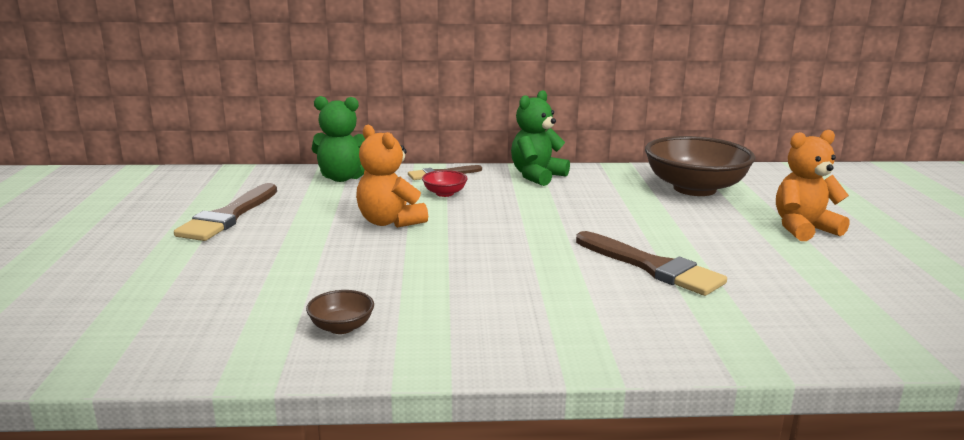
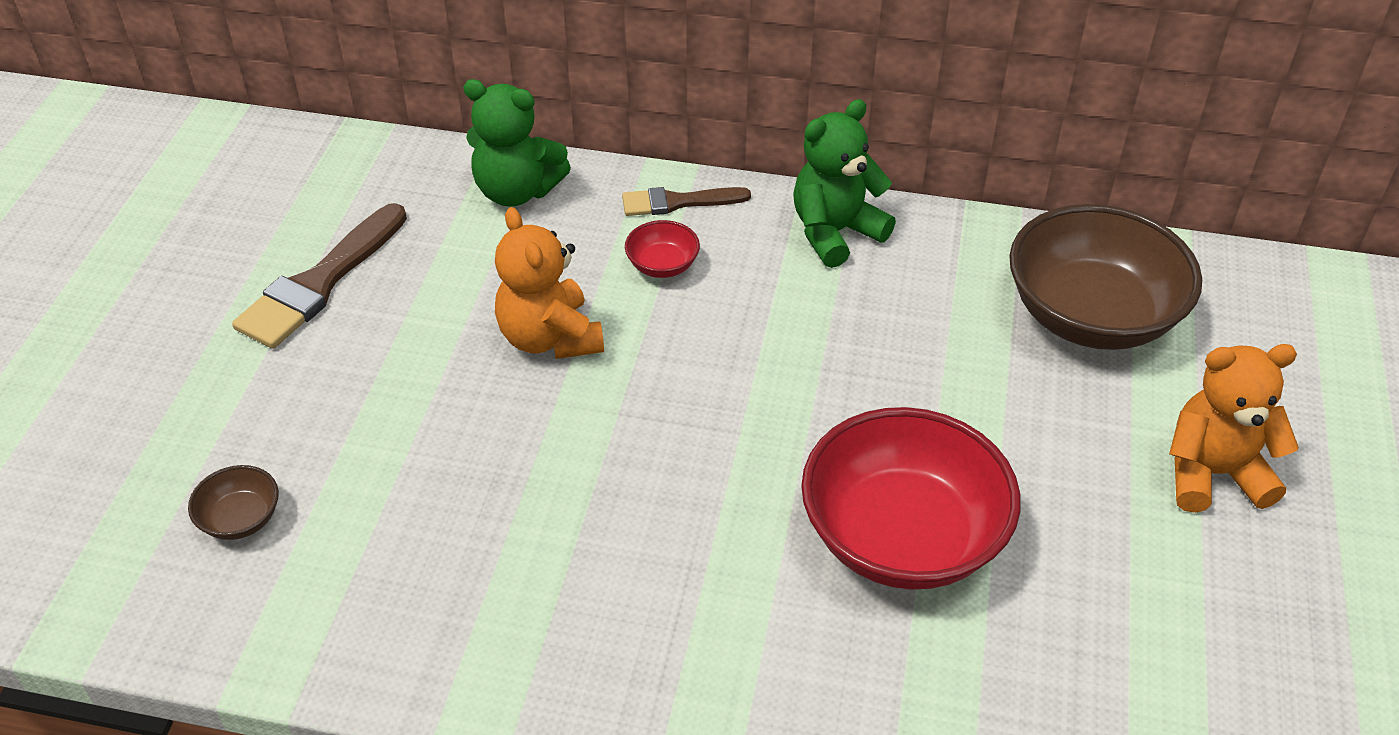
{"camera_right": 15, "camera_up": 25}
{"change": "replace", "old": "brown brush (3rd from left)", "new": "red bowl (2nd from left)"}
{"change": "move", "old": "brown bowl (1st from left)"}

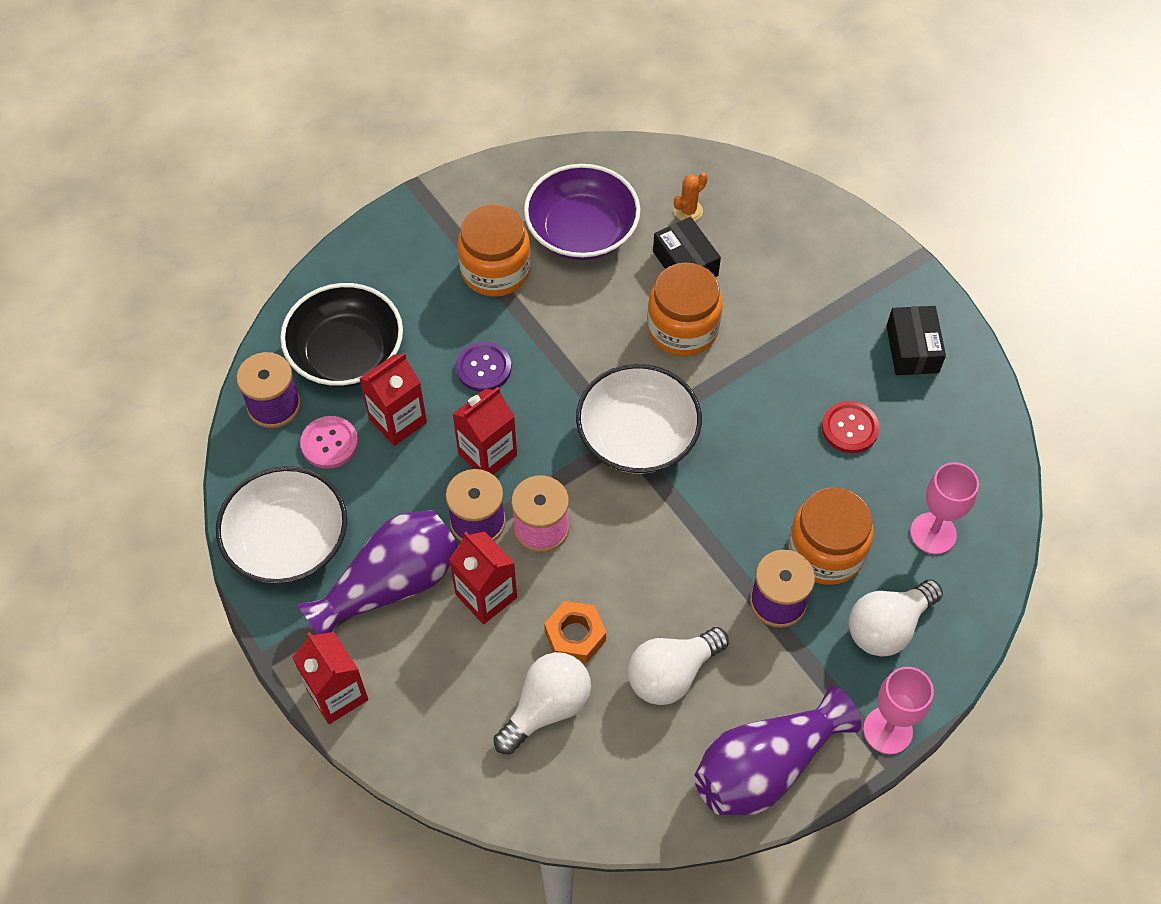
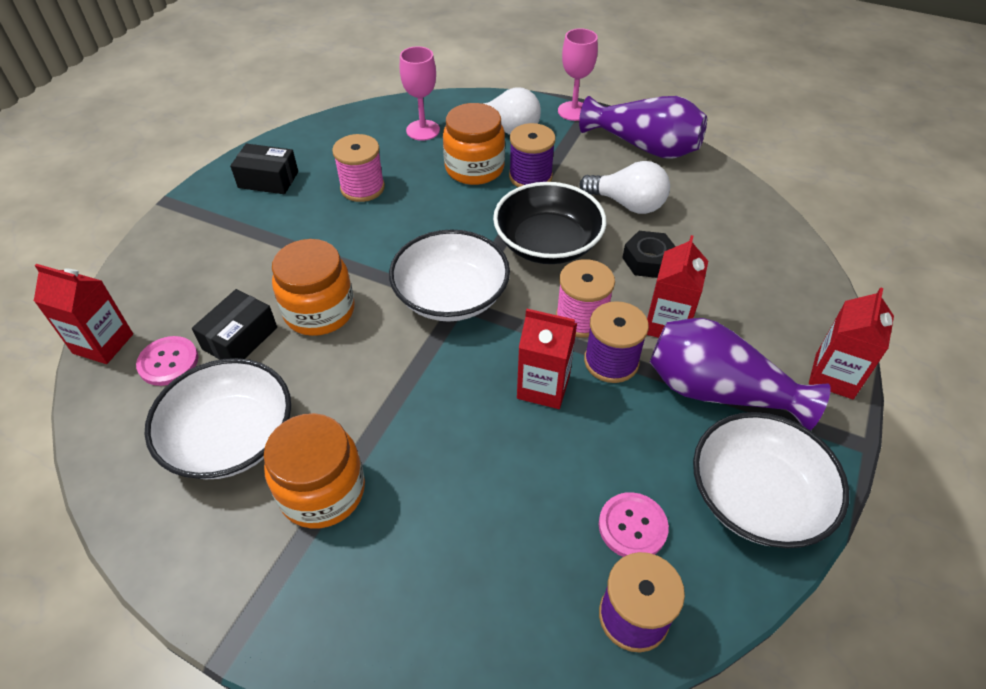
{"camera_right": -120, "camera_up": -10}
{"change": "recolor", "old": "purple bowl", "new": "white bowl (1st from left)"}
{"change": "replace", "old": "orange cactus", "new": "pink button (1st from left)"}
{"change": "move", "old": "black bowl"}
{"change": "rotate", "old": "black box (2nd from left)", "degrees": 45}
{"change": "delete", "old": "purple button"}
{"change": "move", "old": "red carton (2nd from left in the first image)", "new": "red carton (1st from left)"}
{"change": "replace", "old": "red button", "new": "pink spool (1st from left)"}
{"change": "recolor", "old": "orange nut", "new": "black nut"}
{"change": "delete", "old": "white light bulb (1st from left)"}

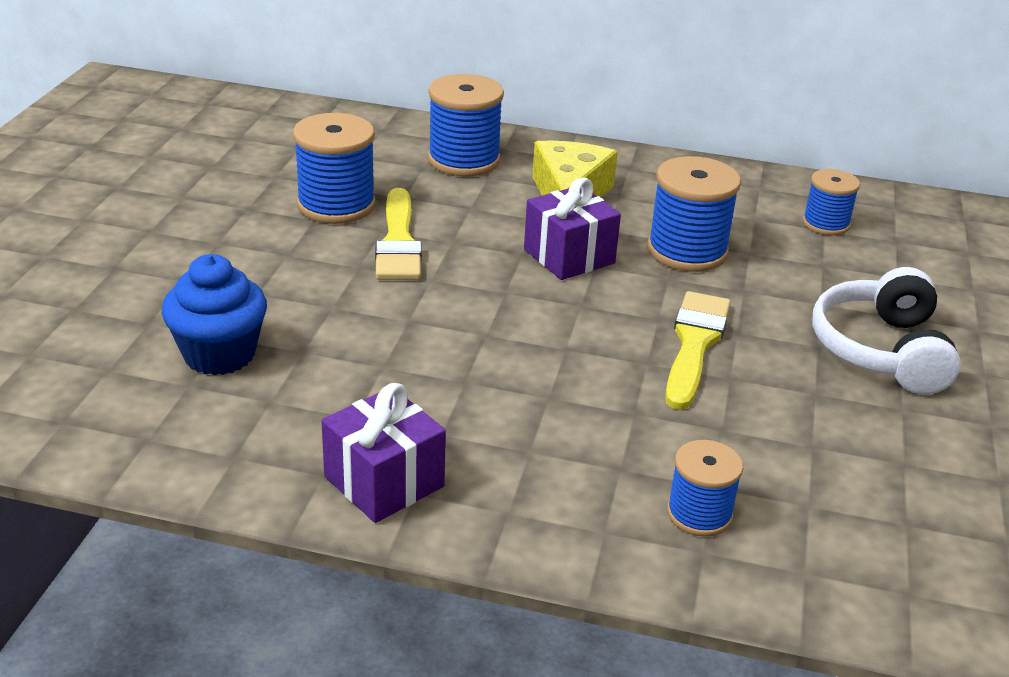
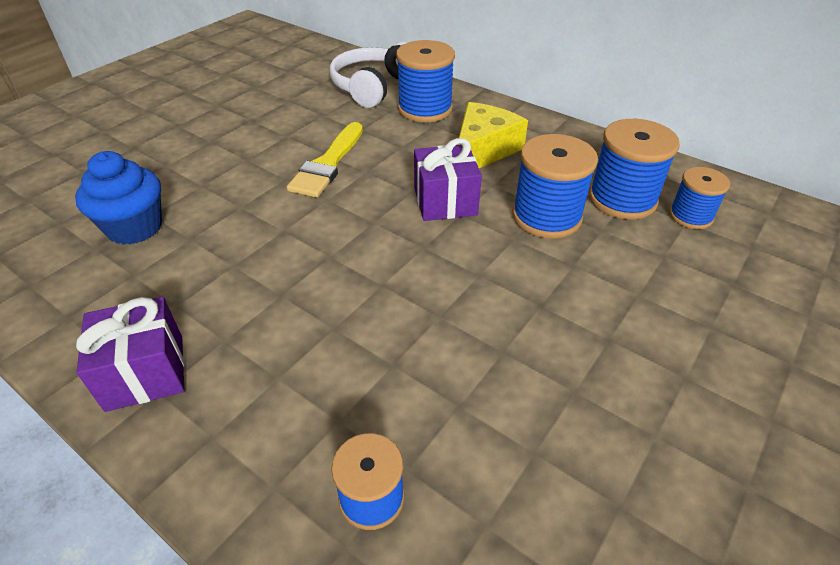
{"camera_right": 25, "camera_up": 10}
{"change": "move", "old": "blue spool (1st from left in the first image)", "new": "blue spool (4th from left)"}
{"change": "move", "old": "white headphones"}
{"change": "delete", "old": "yellow brush (2nd from left)"}

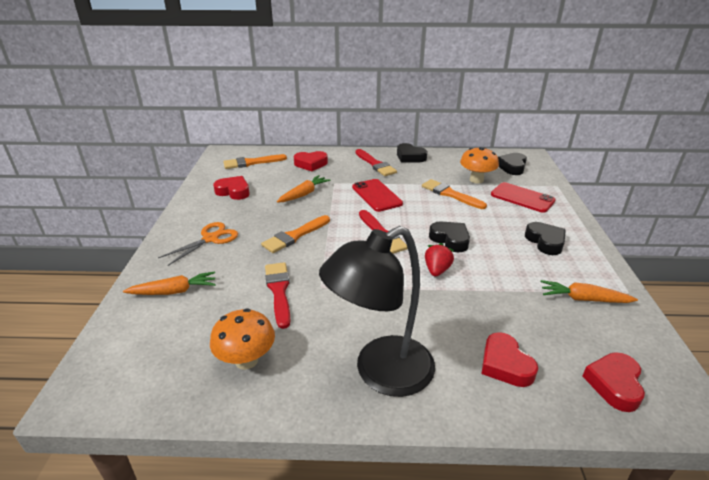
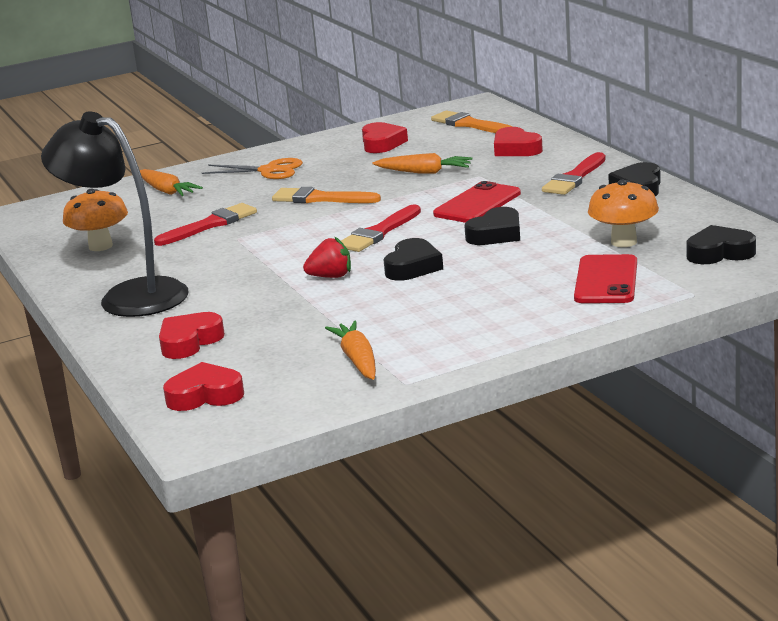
{"camera_right": 65, "camera_up": -10}
{"change": "delete", "old": "orange brush (3rd from left)"}
{"change": "move", "old": "black heart (4th from left in the first image)", "new": "black heart (2nd from left)"}

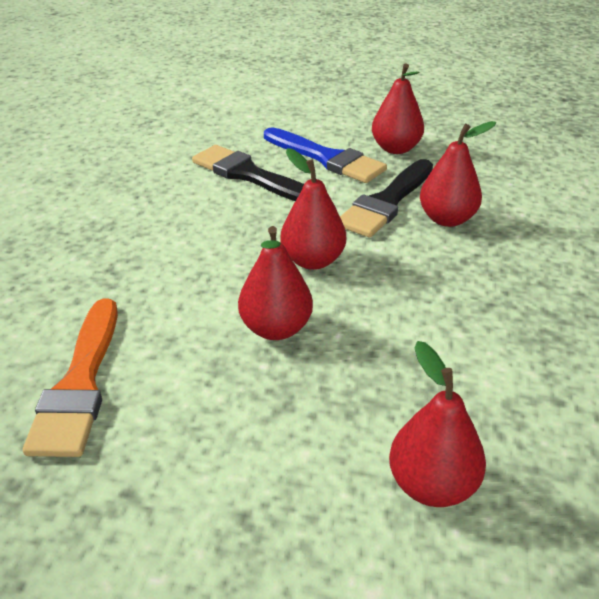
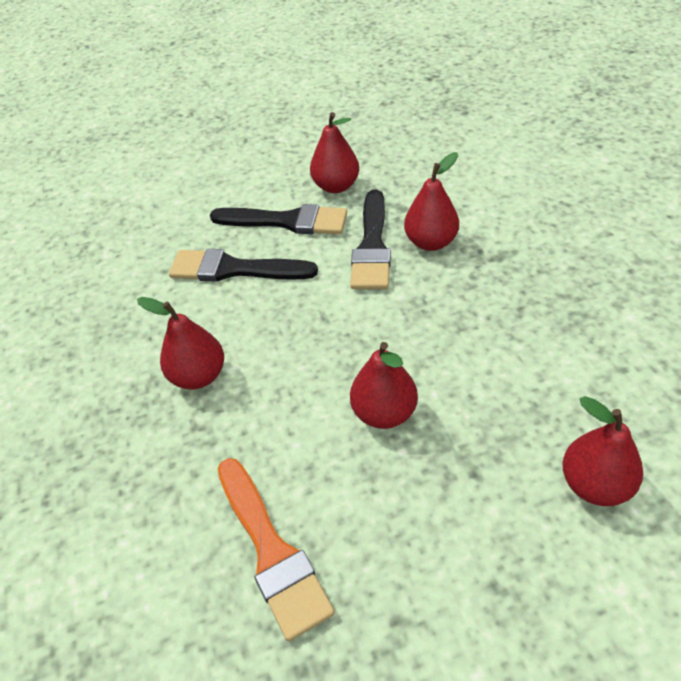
{"camera_right": -25, "camera_up": 10}
{"change": "recolor", "old": "blue brush", "new": "black brush (2nd from left)"}
{"change": "move", "old": "red pear (2nd from left in the first image)", "new": "red pear (1st from left)"}

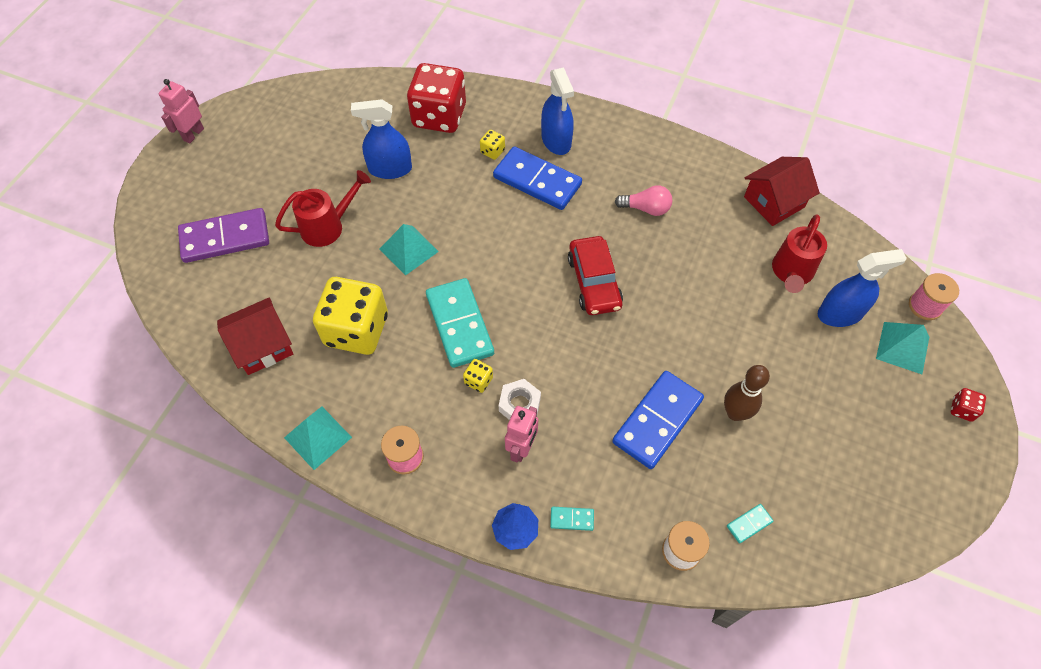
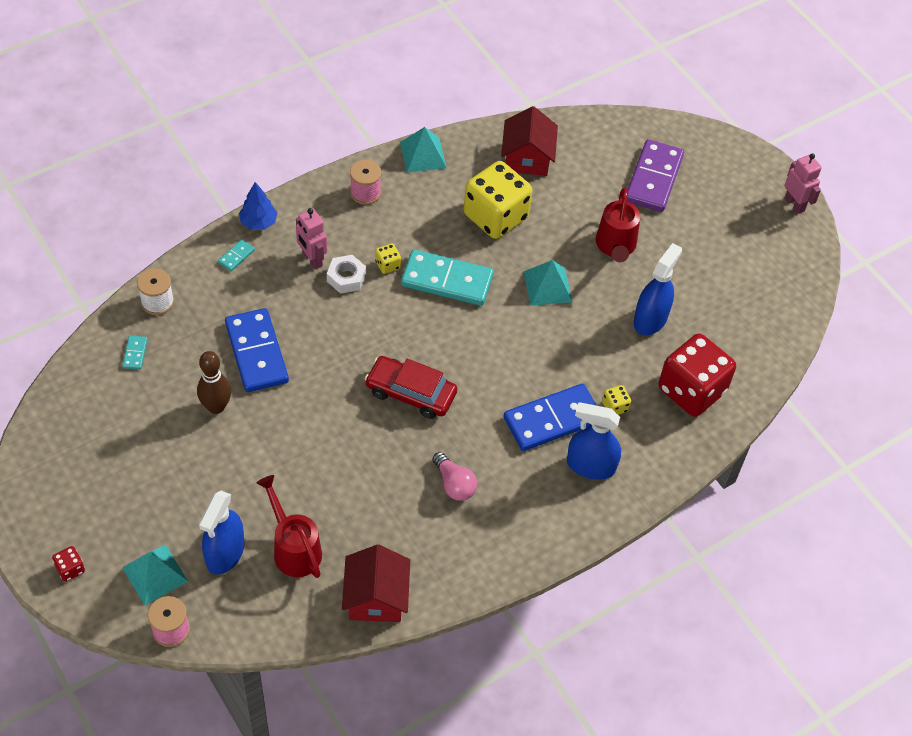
{"camera_right": 120, "camera_up": -5}
{"change": "rotate", "old": "pink light bulb", "degrees": -75}

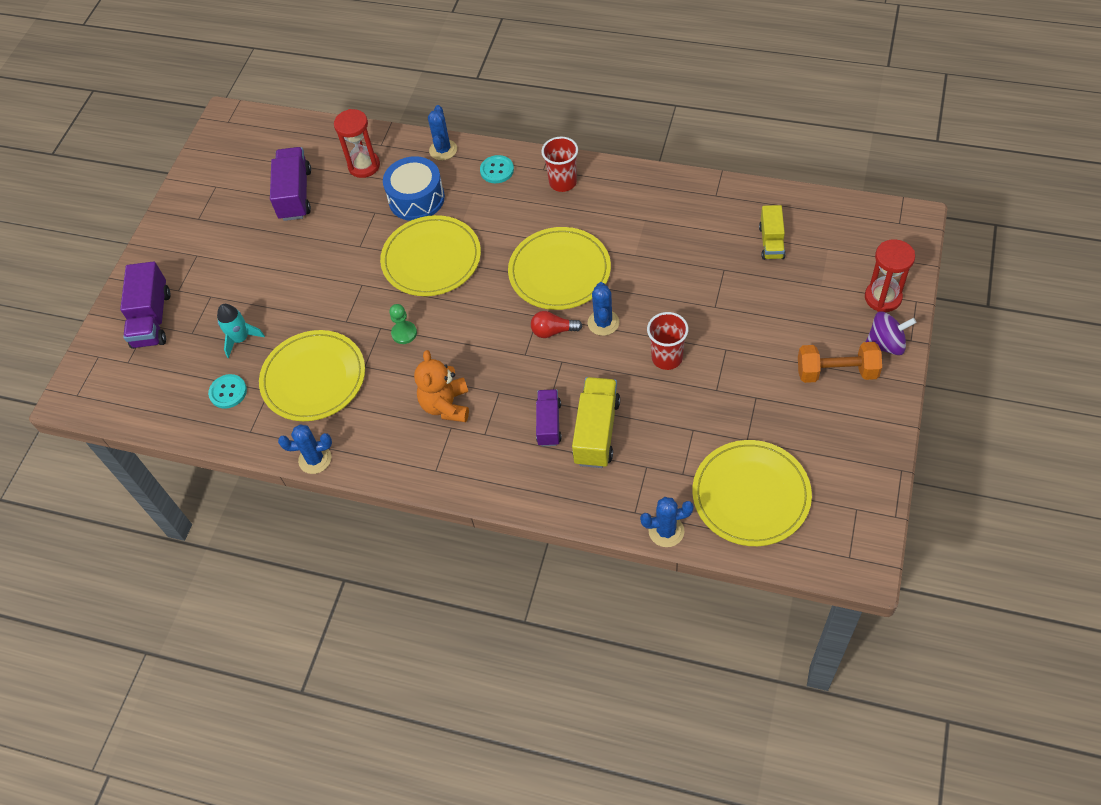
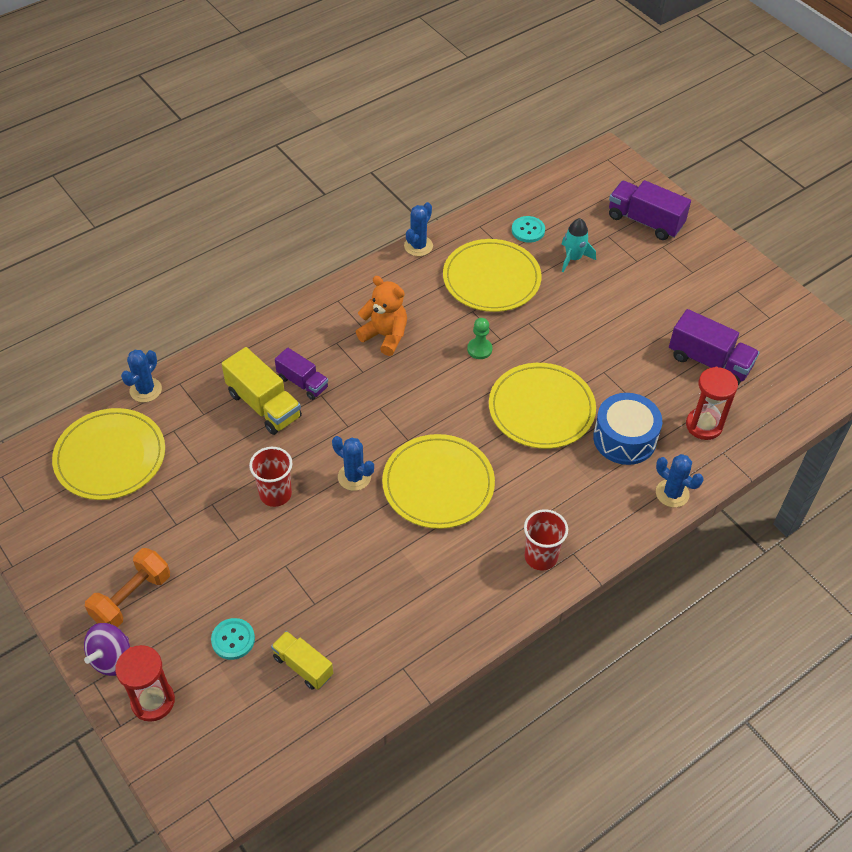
{"camera_right": 120, "camera_up": -5}
{"change": "move", "old": "turquoise button (2nd from left in the first image)", "new": "turquoise button (1st from left)"}
{"change": "delete", "old": "red light bulb"}

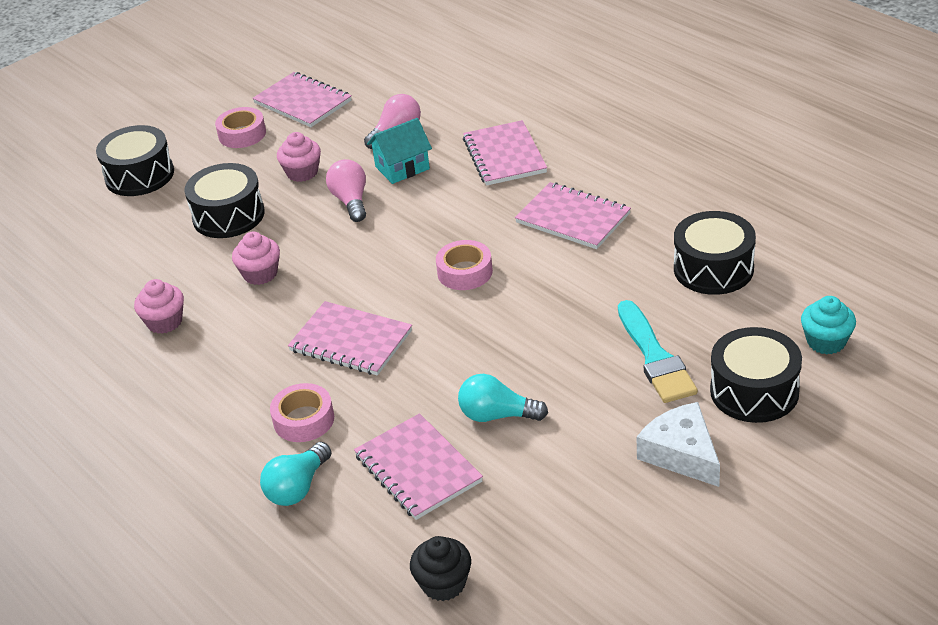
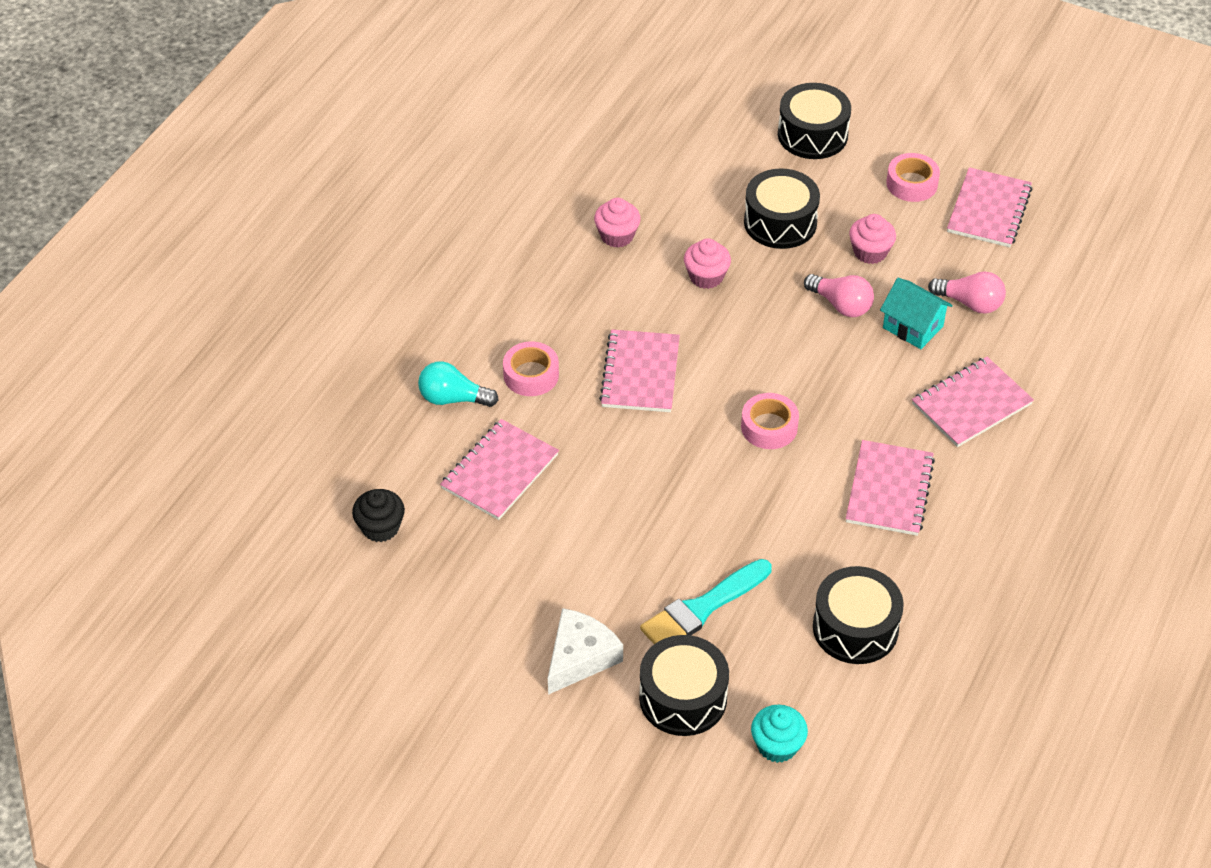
{"camera_right": 65, "camera_up": 10}
{"change": "rotate", "old": "pink light bulb (1st from left)", "degrees": 75}
{"change": "delete", "old": "turquoise light bulb (2nd from left)"}

